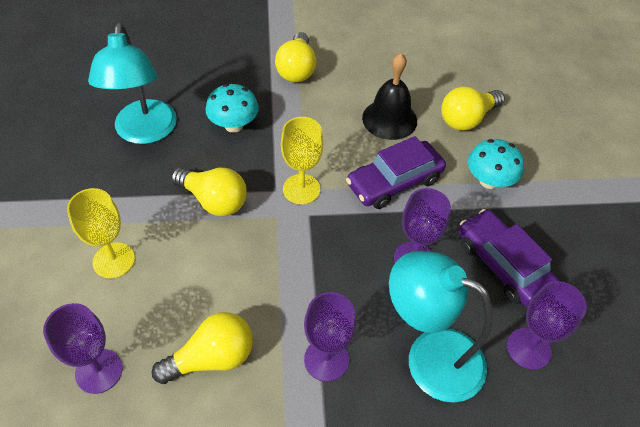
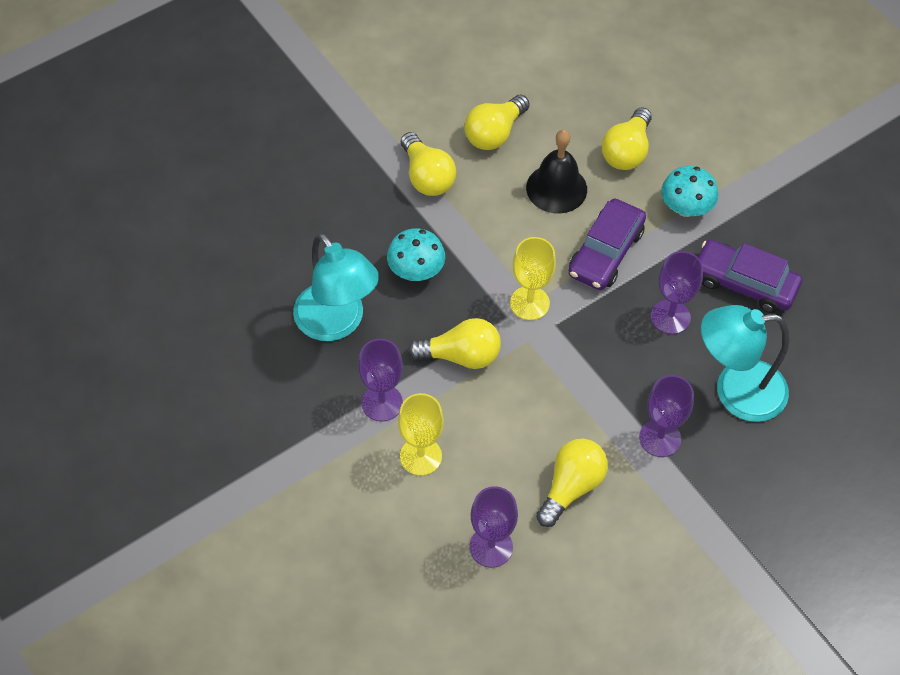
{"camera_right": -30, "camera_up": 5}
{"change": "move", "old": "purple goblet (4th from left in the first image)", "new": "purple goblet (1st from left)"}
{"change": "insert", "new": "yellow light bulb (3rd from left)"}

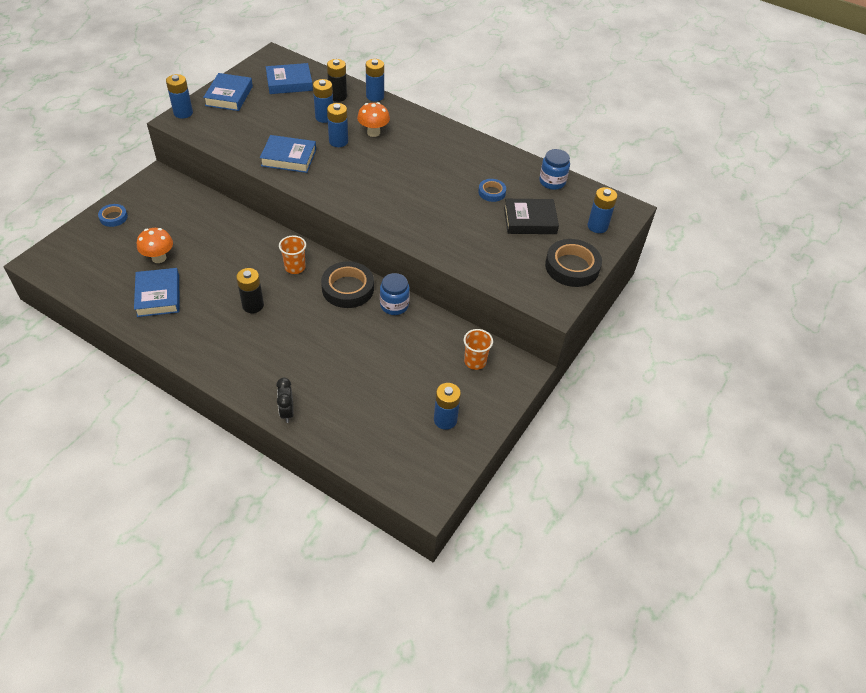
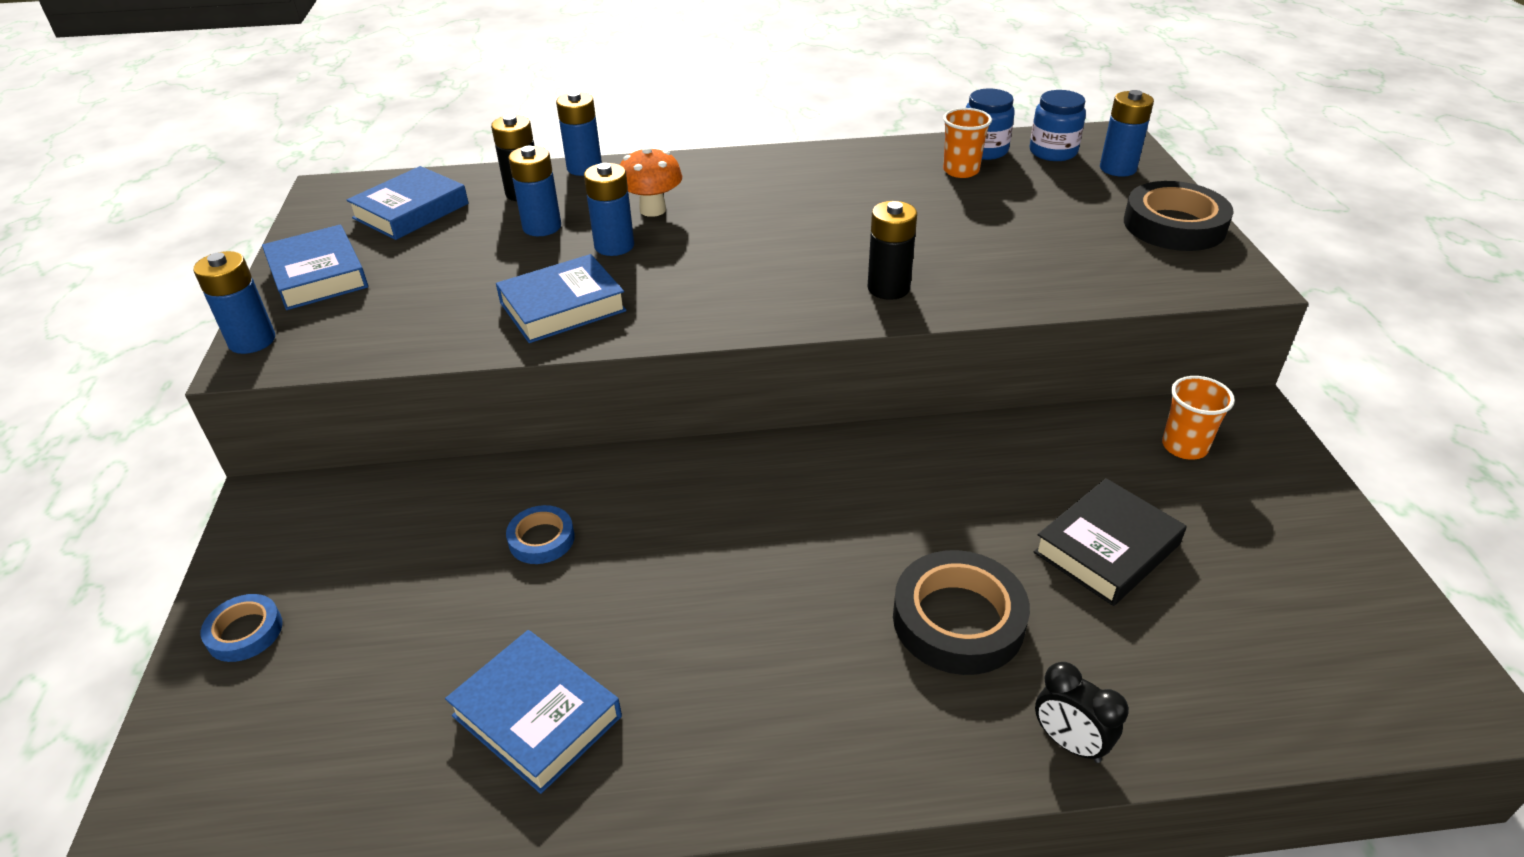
{"camera_right": -35, "camera_up": -10}
{"change": "move", "old": "blue tape (2nd from left)"}
{"change": "move", "old": "black book"}
{"change": "delete", "old": "orange mushroom (1st from left)"}
{"change": "move", "old": "orange cup (1st from left)"}
{"change": "move", "old": "black tape (1st from left)"}
{"change": "move", "old": "black battery (1st from left in the first image)", "new": "black battery (2nd from left)"}
{"change": "move", "old": "blue jar (1st from left in the first image)", "new": "blue jar (2nd from left)"}
{"change": "delete", "old": "blue battery (5th from left)"}

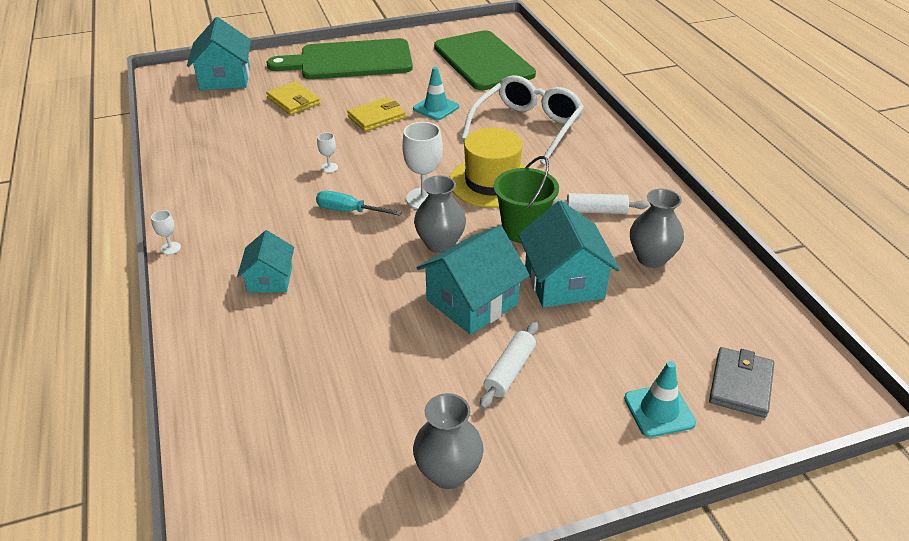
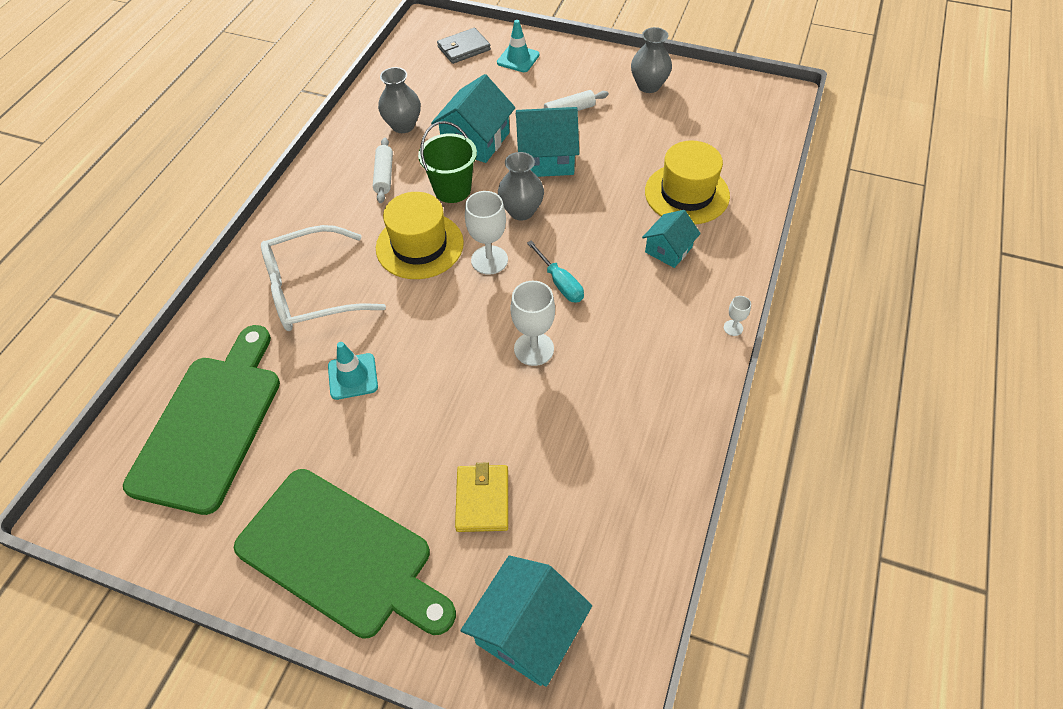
{"camera_right": -140, "camera_up": 15}
{"change": "delete", "old": "yellow wallet (2nd from left)"}
{"change": "resize", "old": "white goblet (2nd from left)", "factor": 2.05}
{"change": "rotate", "old": "white rolling pin (2nd from left in the first image)", "degrees": 45}
{"change": "insert", "new": "yellow hat (2nd from left)"}

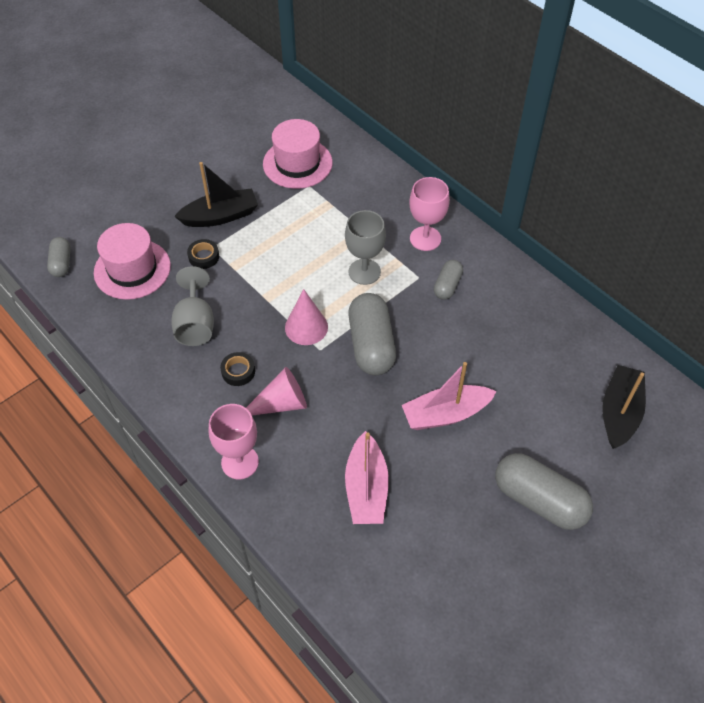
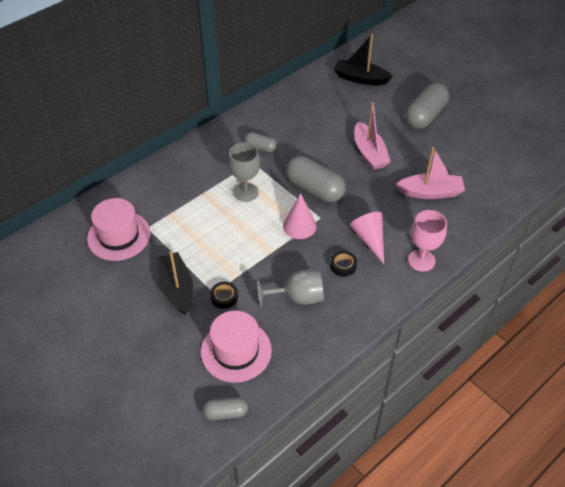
{"camera_right": -90, "camera_up": -5}
{"change": "delete", "old": "pink goblet (2nd from left)"}
{"change": "rotate", "old": "grey capsule (2nd from left in the first image)", "degrees": 45}

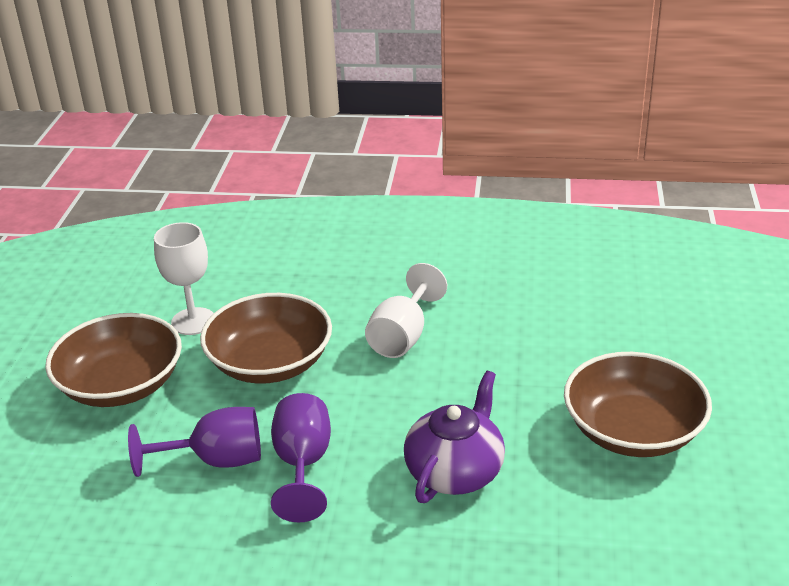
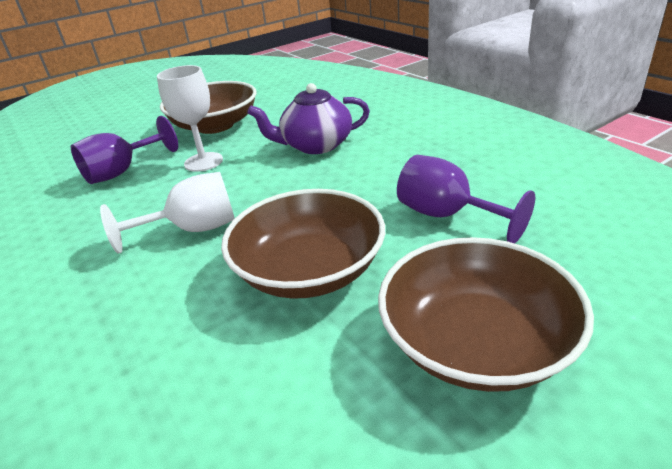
{"camera_right": -130, "camera_up": 0}
{"change": "move", "old": "white goblet (1st from left in the first image)", "new": "white goblet (2nd from left)"}
{"change": "move", "old": "purple goblet (2nd from left in the first image)", "new": "purple goblet (1st from left)"}

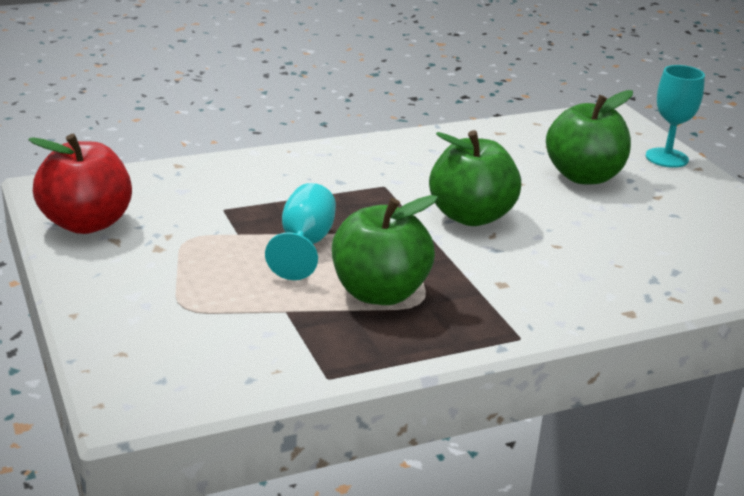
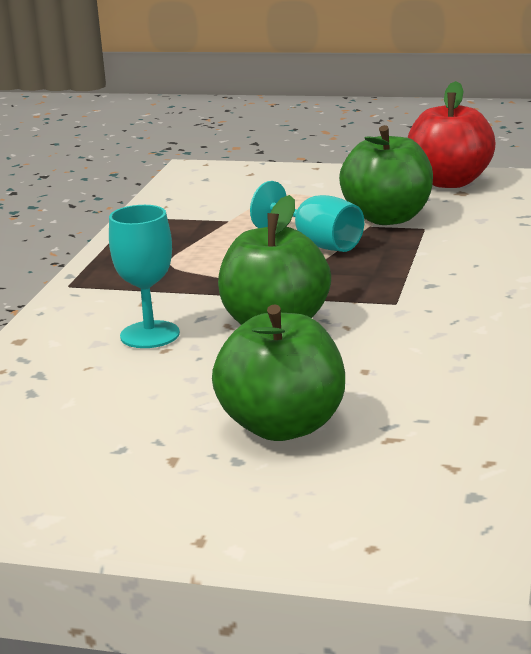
{"camera_right": 130, "camera_up": -5}
{"change": "move", "old": "turquoise goblet (2nd from left in the first image)", "new": "turquoise goblet (1st from left)"}
{"change": "move", "old": "green apple (1st from left in the first image)", "new": "green apple (3rd from left)"}

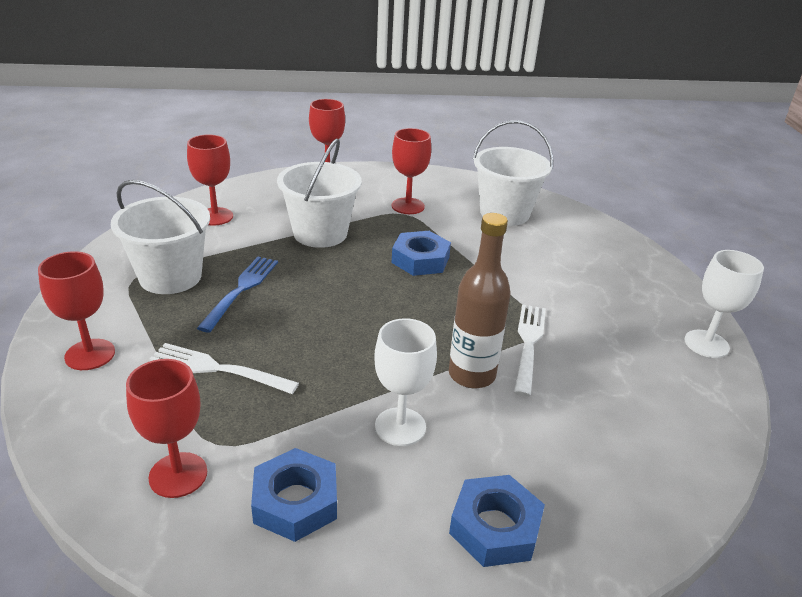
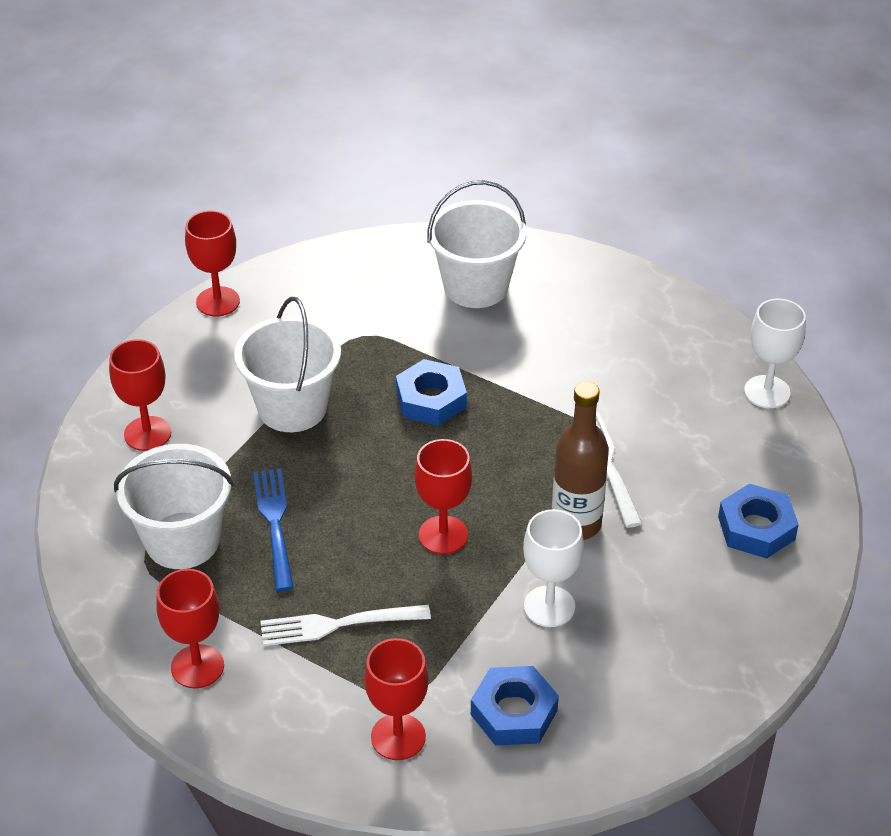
{"camera_right": -25, "camera_up": 10}
{"change": "move", "old": "red goblet (5th from left)"}
{"change": "move", "old": "blue nut (3rd from left)"}

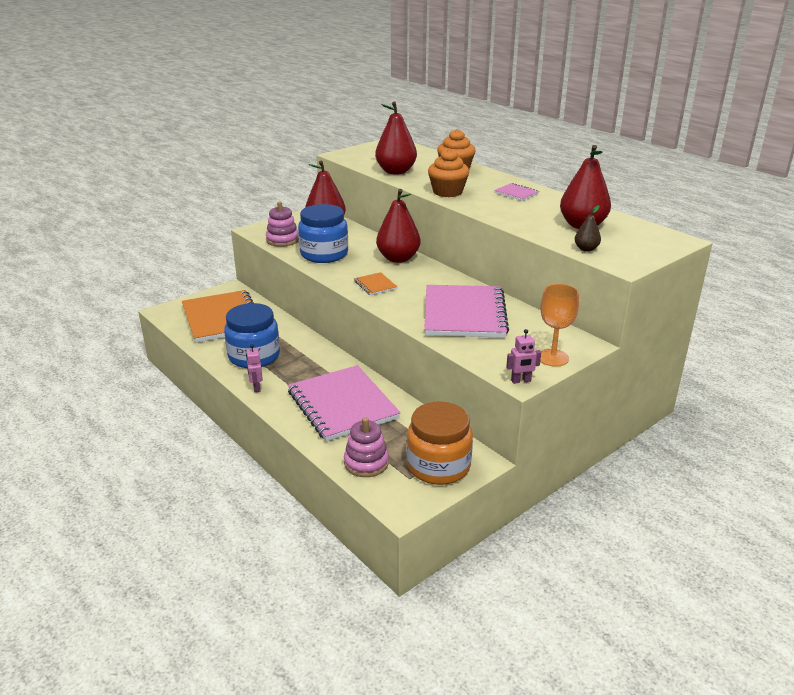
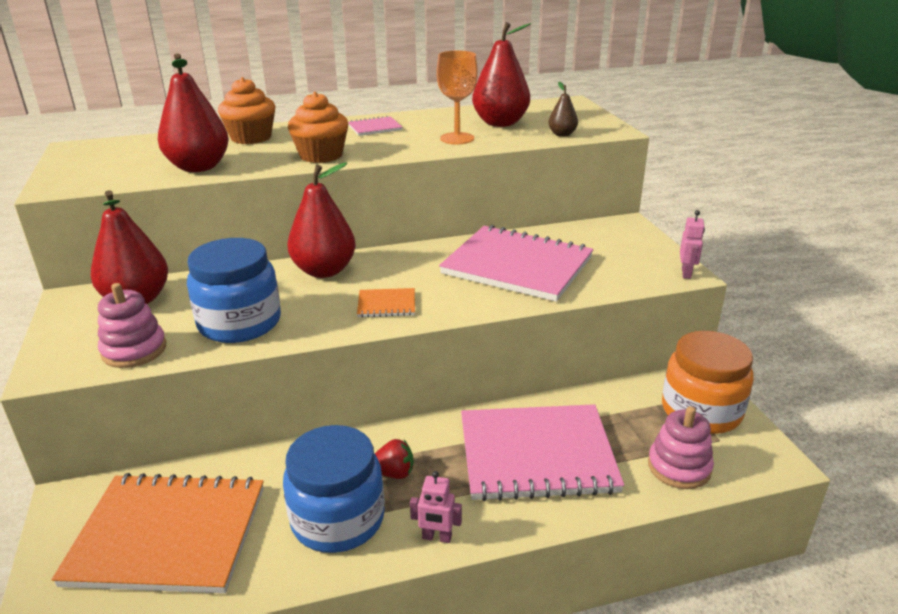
{"camera_right": -65, "camera_up": 0}
{"change": "move", "old": "orange goblet"}
{"change": "insert", "new": "red strawberry"}

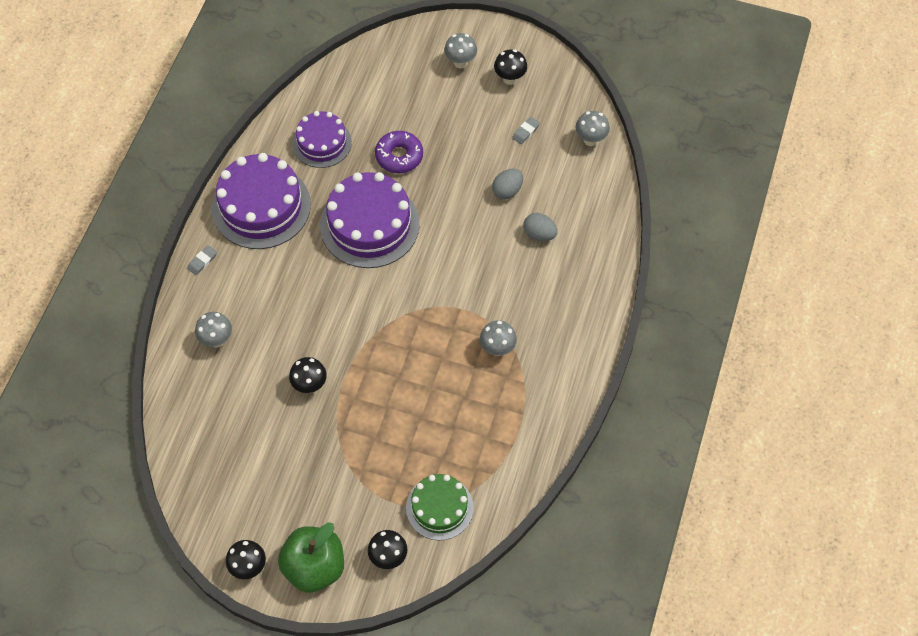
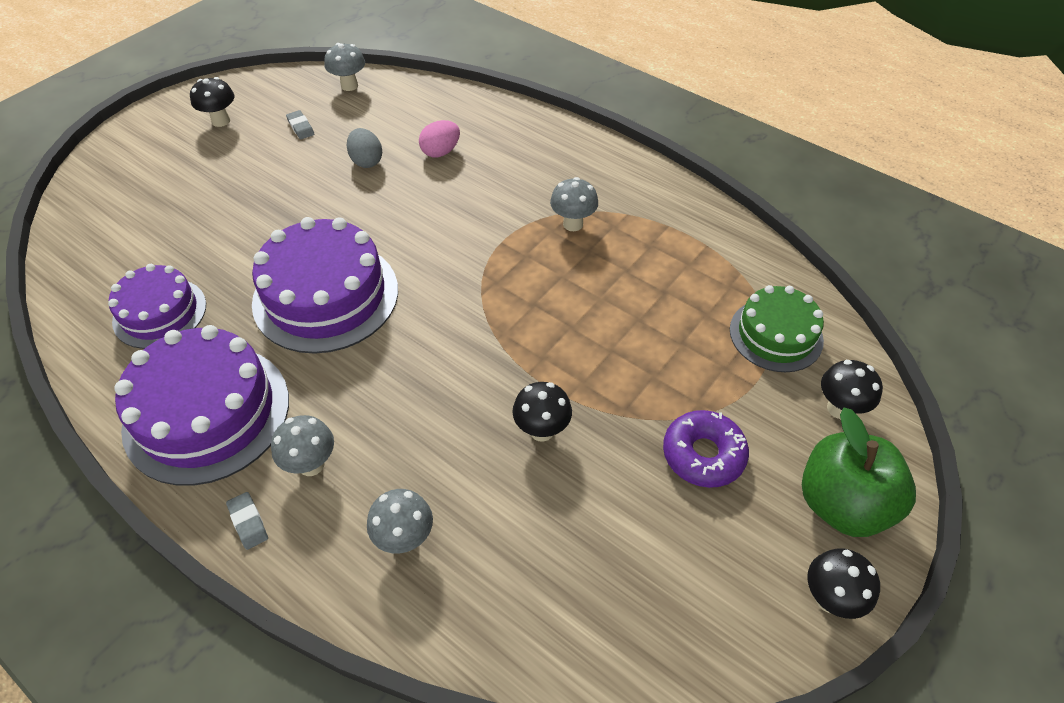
{"camera_right": -70, "camera_up": -10}
{"change": "move", "old": "grey mushroom (2nd from left in the first image)", "new": "grey mushroom (1st from left)"}
{"change": "move", "old": "purple donut"}
{"change": "recolor", "old": "grey egg (2nd from left)", "new": "pink egg"}

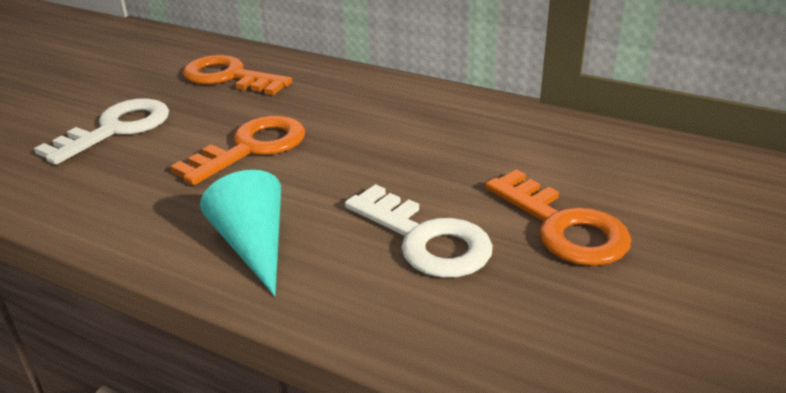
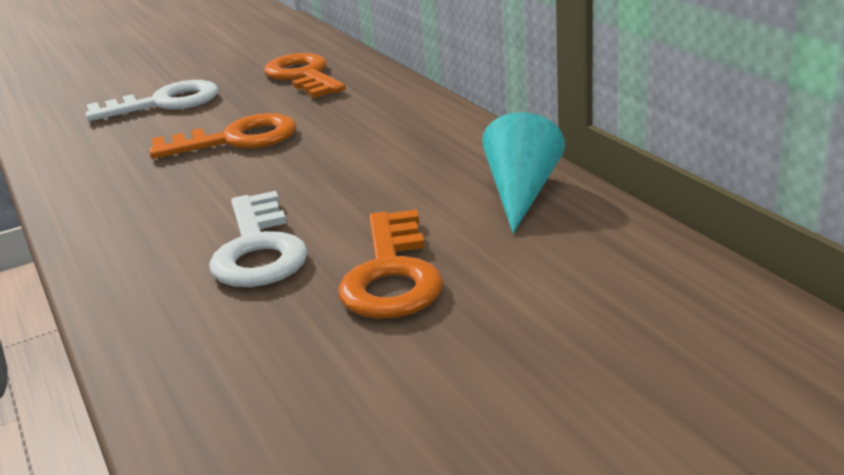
{"camera_right": 35, "camera_up": -5}
{"change": "move", "old": "turquoise cone"}

